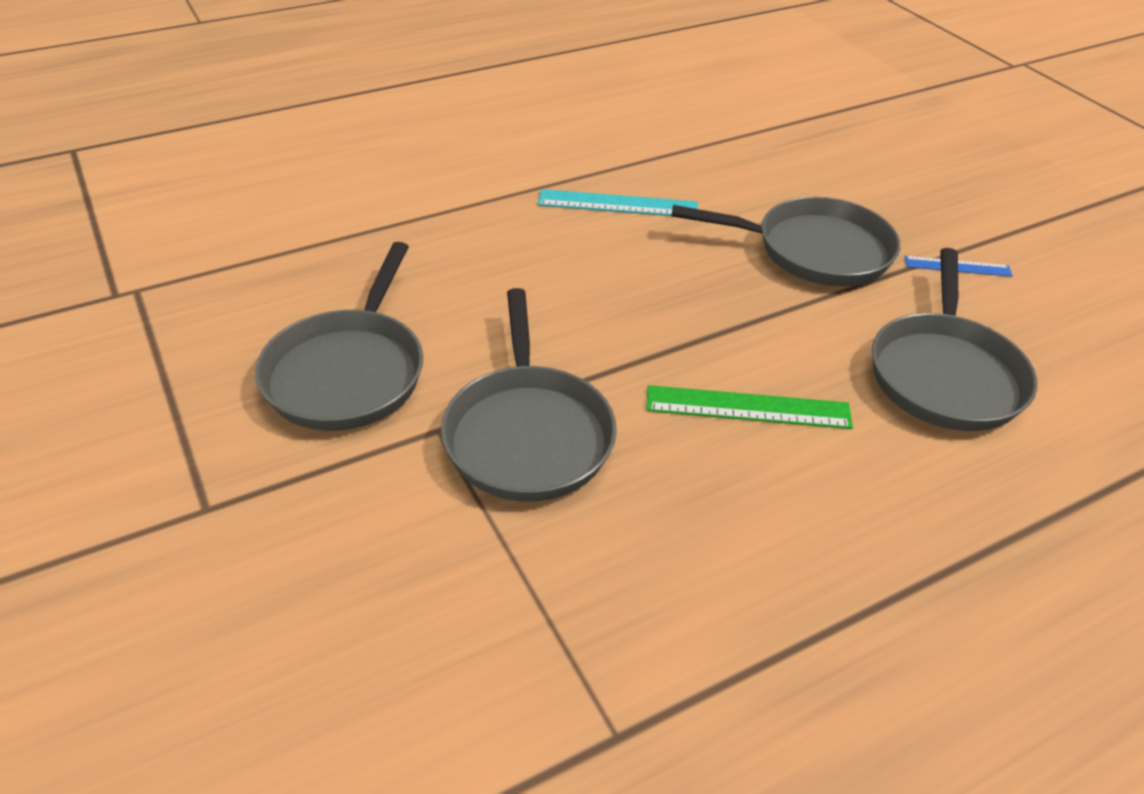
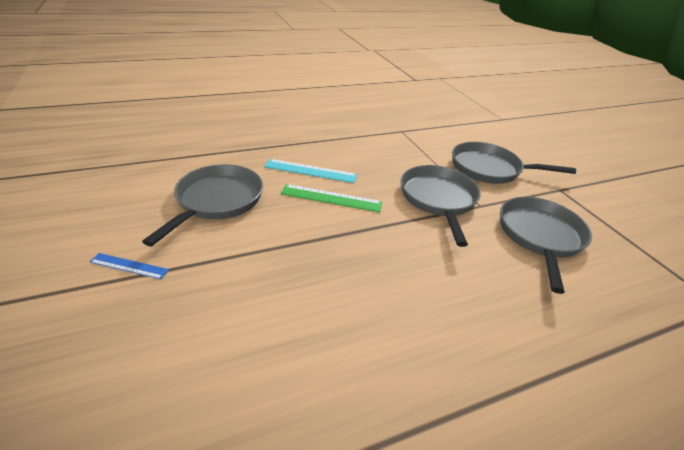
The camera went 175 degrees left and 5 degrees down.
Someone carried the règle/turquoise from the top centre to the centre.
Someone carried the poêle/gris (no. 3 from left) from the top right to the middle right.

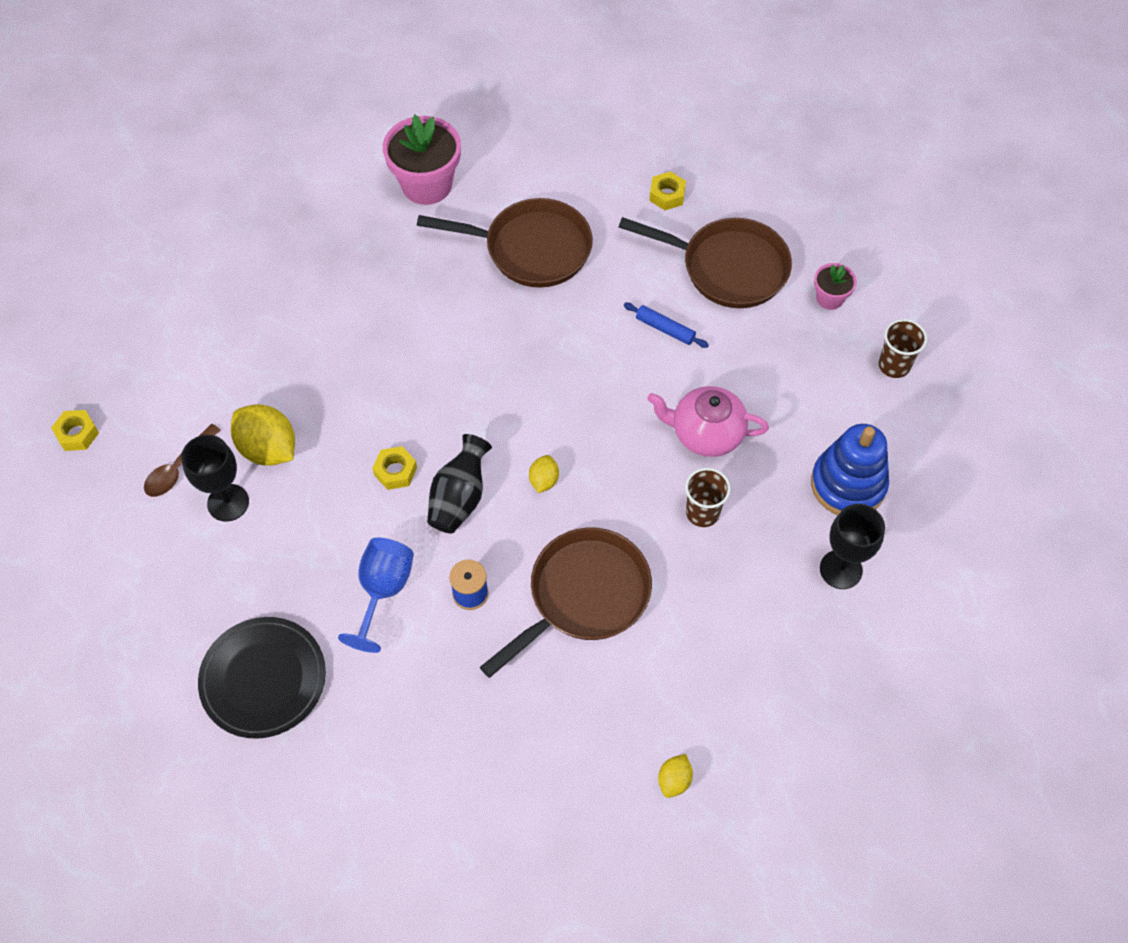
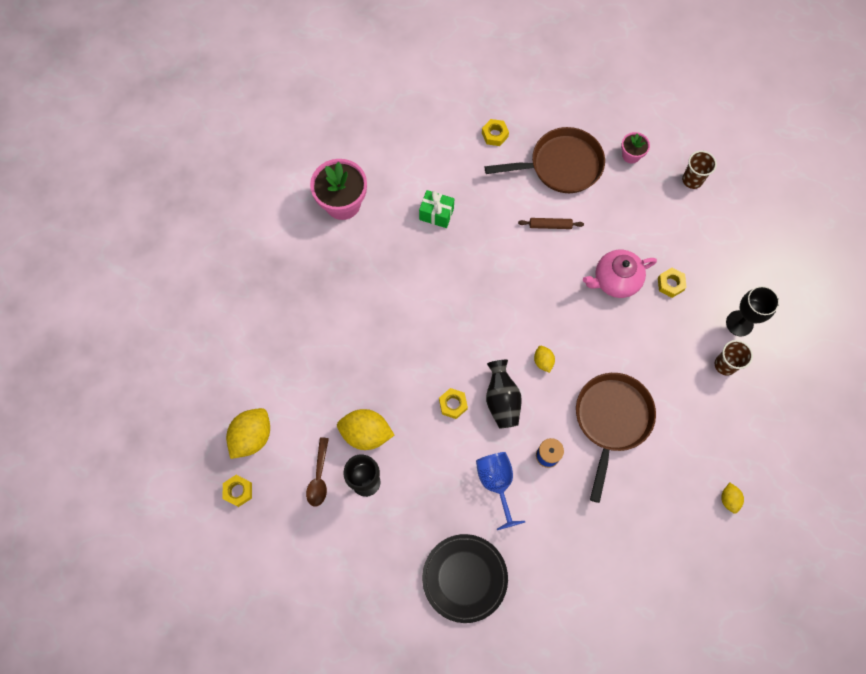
The camera went 30 degrees left and 10 degrees up.
Someone put down the citron/jaune (no. 1 from left) at the middle left.
Someone swapped the poêle/marron (no. 1 from left) at the top centre for the cadeau/vert at the top centre.
Someone repainted the rouleau à pâtisserie/bleu at the centre, which became the rouleau à pâtisserie/marron at the top centre.
Someone put down the écrou/jaune (no. 4 from left) at the middle right.
Someone carried the gobelet/marron (no. 1 from left in the first image) from the centre to the middle right.
Someone took away the jouet à empiler/bleu at the middle right.

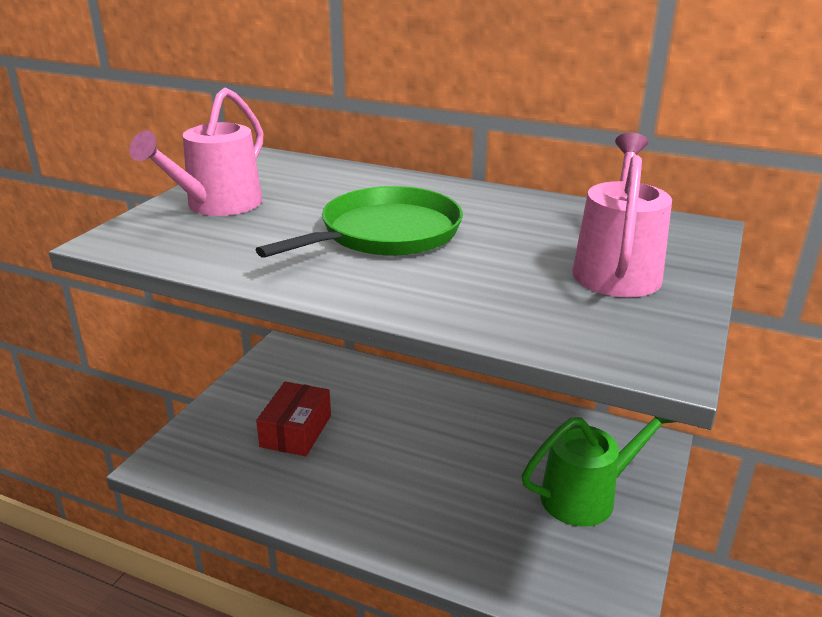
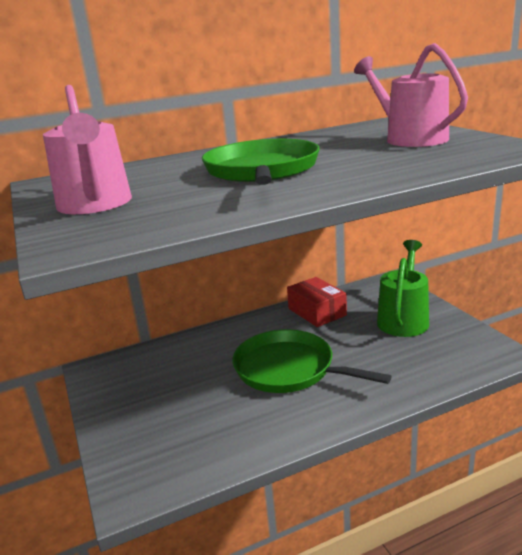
The camera went 45 degrees left and 5 degrees down.
Someone put down the poêle/vert (no. 2 from left) at the centre.
Someone carried the boîte/rouge from the bottom centre to the centre.

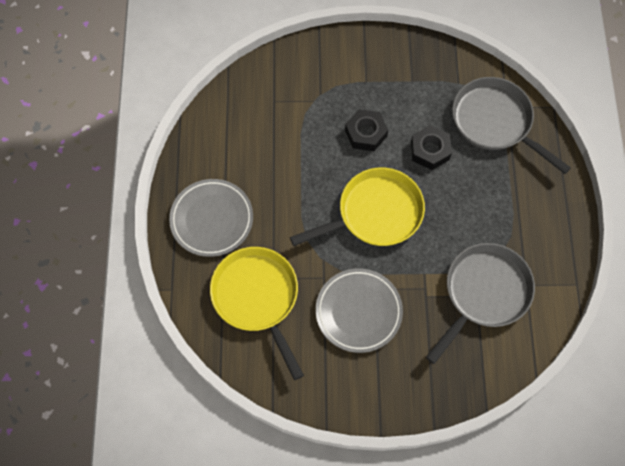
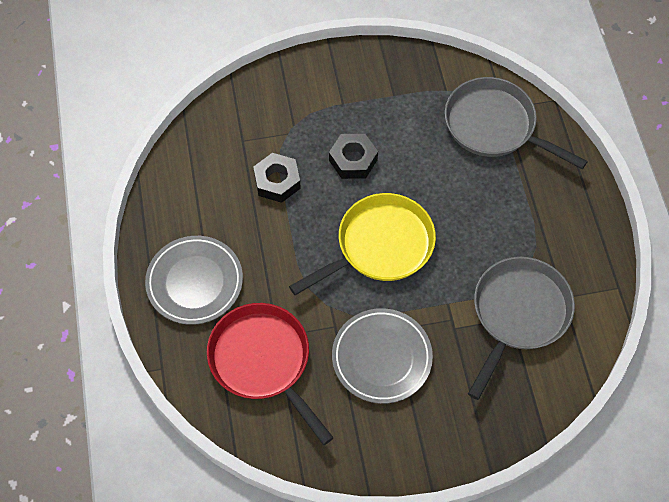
The camera went 10 degrees left and 5 degrees down.
Someone repainted the poêle/jaune (no. 1 from left) at the bottom centre, which became the poêle/rouge at the bottom centre.
Someone carried the écrou/noir (no. 2 from left in the first image) from the top right to the centre.

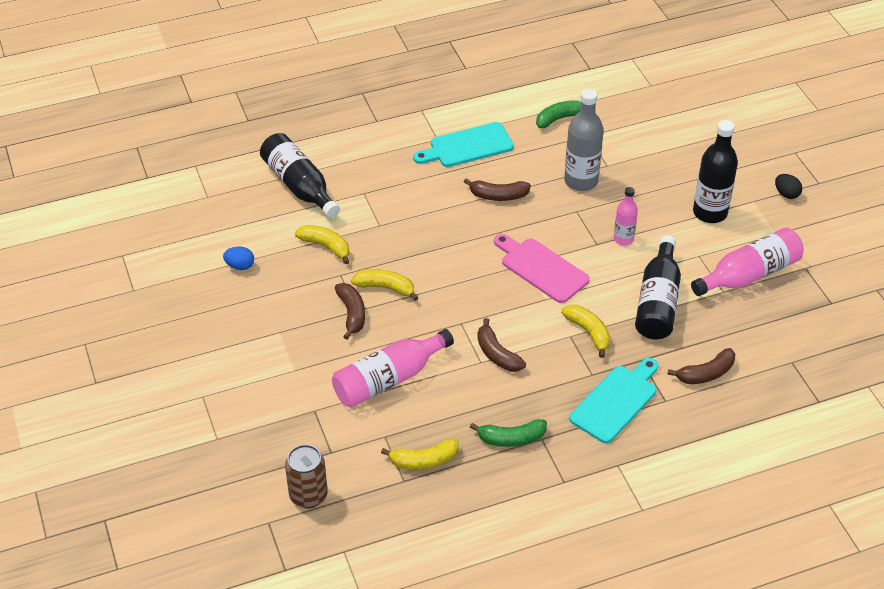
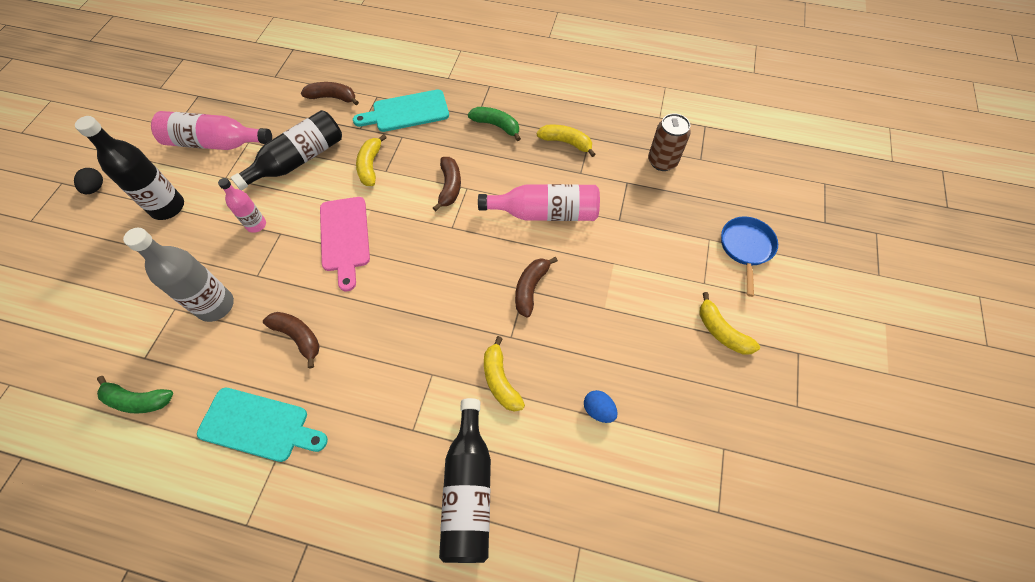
The camera went 145 degrees left and 15 degrees up.
Someone carried the banane/jaune (no. 2 from left in the first image) from the centre to the middle right.
Someone put down the poêle/bleu at the middle right.

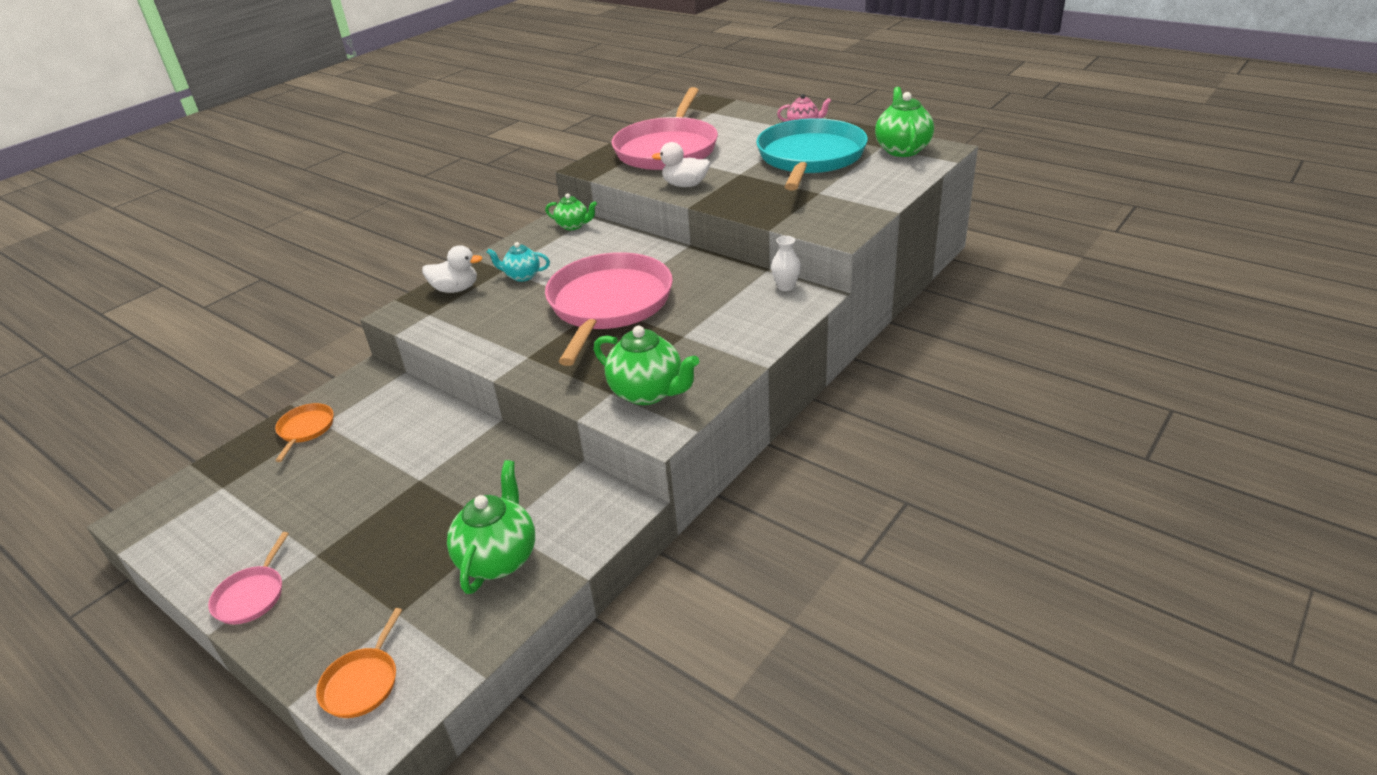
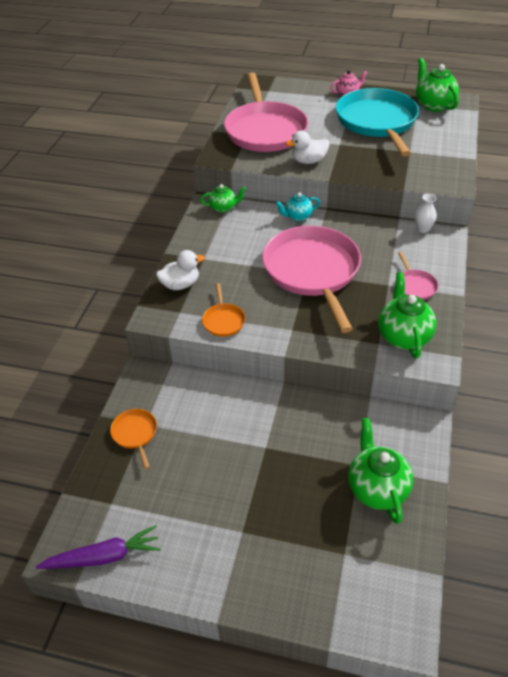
The camera went 25 degrees left and 10 degrees up.
Someone put down the carotte/violet at the bottom left.
Someone carried the poêle/orange (no. 2 from left) from the bottom left to the centre.
Someone carried the théière/turquoise from the centre to the top centre.
Someone rotated the théière/vert (no. 3 from left) at the centre by 105 degrees counterclockwise.
Someone carried the poêle/rose (no. 1 from left in the first image) from the bottom left to the middle right.

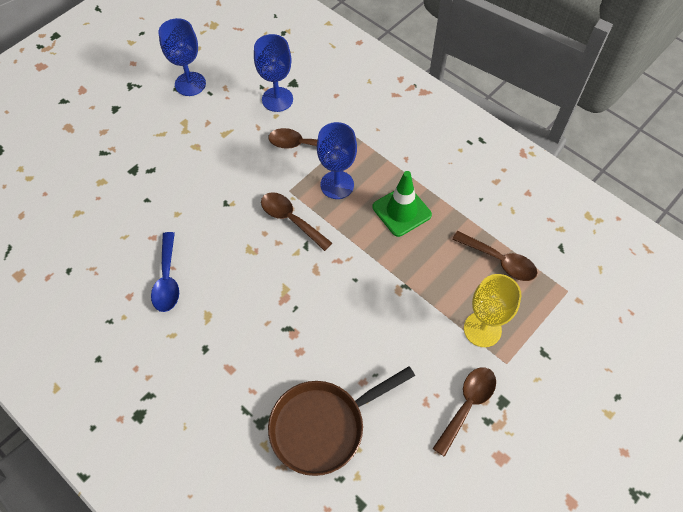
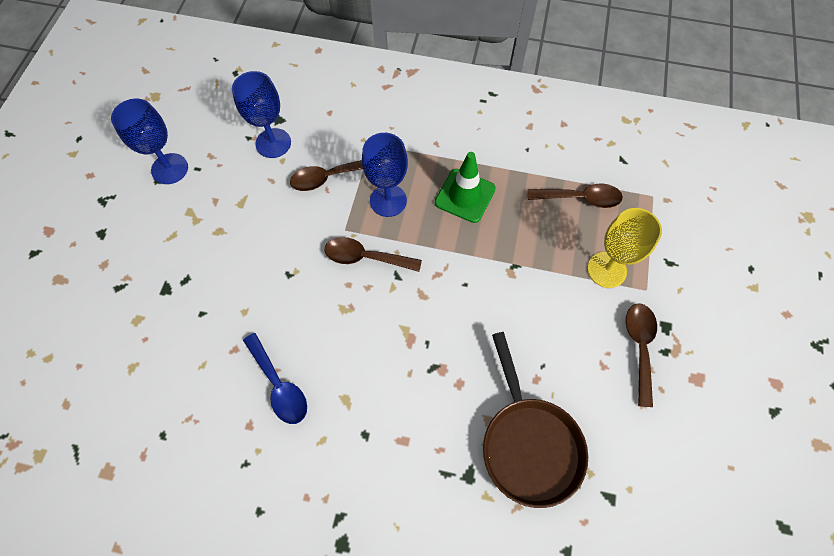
The camera went 30 degrees left and 5 degrees up.
Someone rotated the poêle/marron at the bottom centre by 45 degrees counterclockwise.

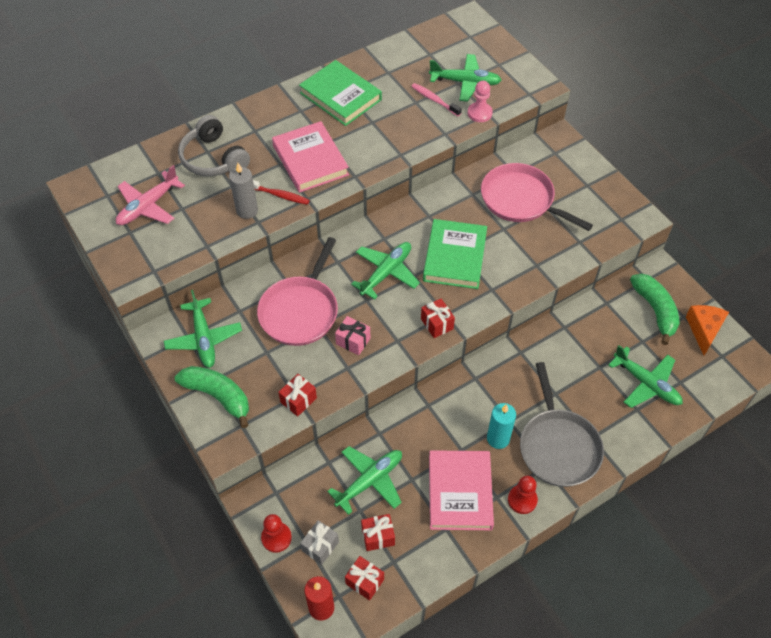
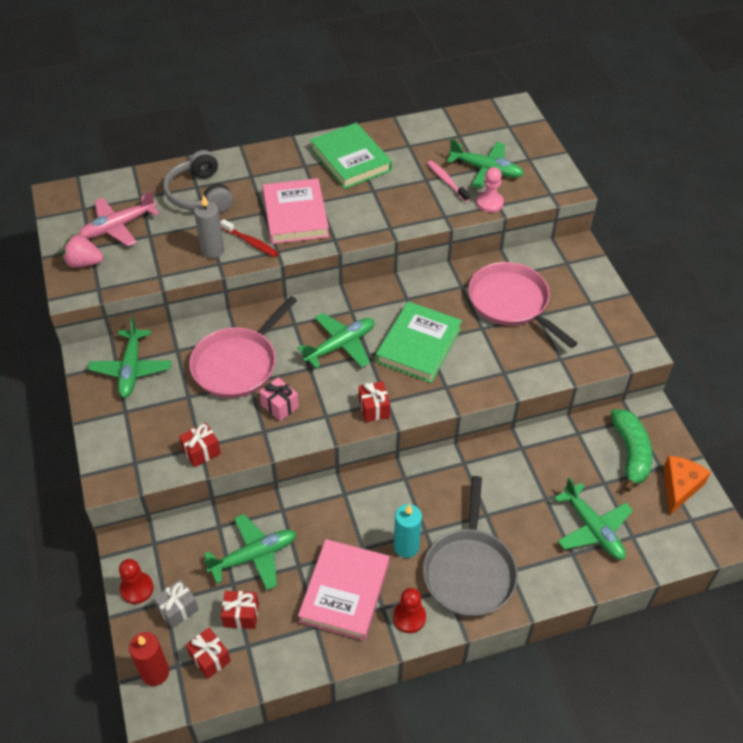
The camera went 15 degrees right and 5 degrees down.
Someone put down the fraise/rose at the middle left.
Someone took away the banane/vert (no. 1 from left) at the middle left.

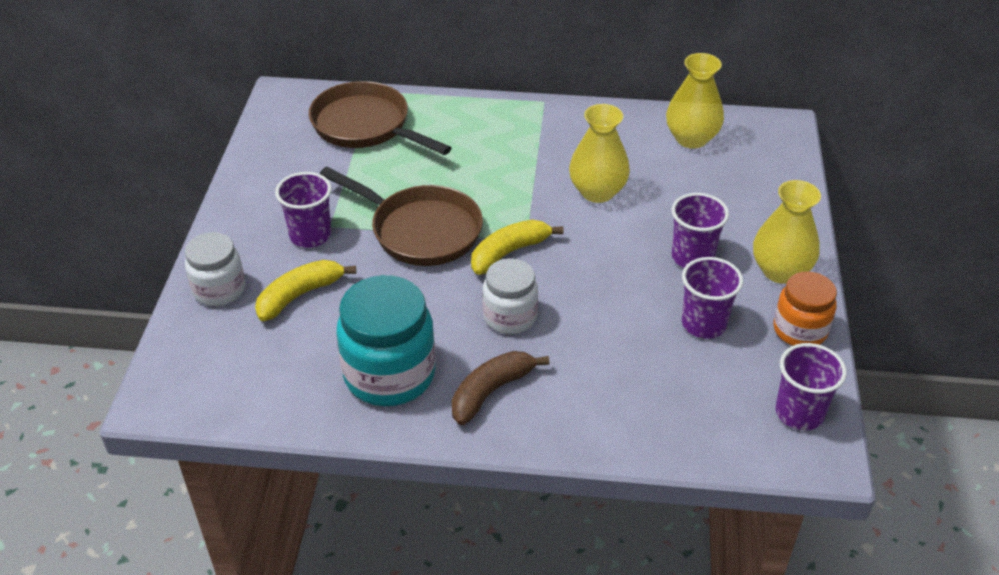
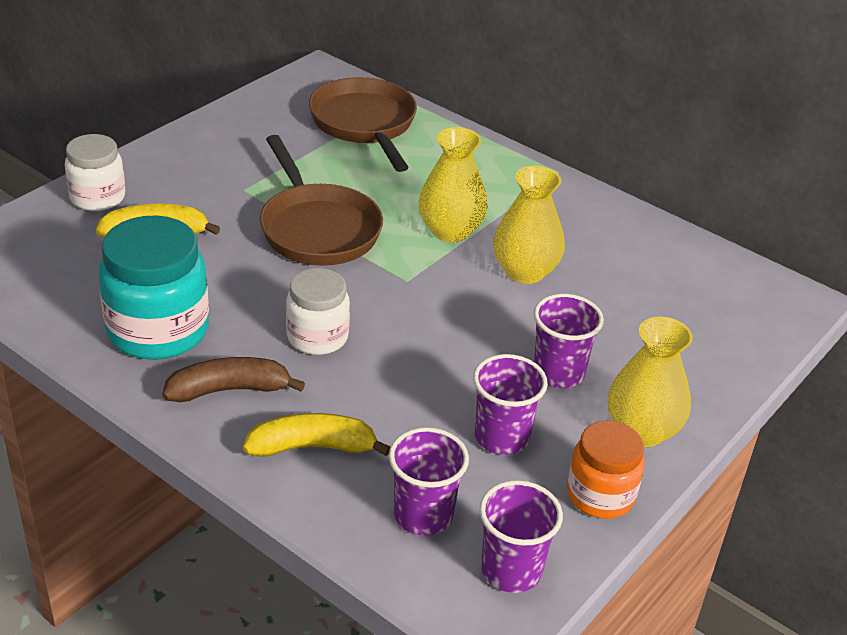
The camera went 30 degrees right and 5 degrees down.
Someone carried the banane/jaune (no. 2 from left) from the centre to the bottom centre.
Someone carried the gobelet/violet (no. 1 from left) from the middle left to the bottom centre.
Someone carried the vase/jaune (no. 2 from left in the first image) from the top right to the top centre.

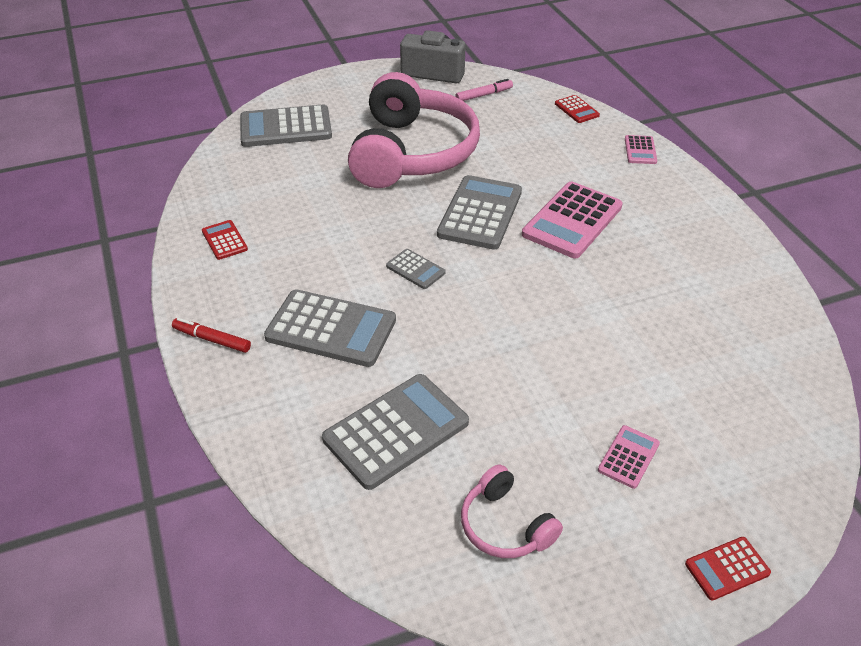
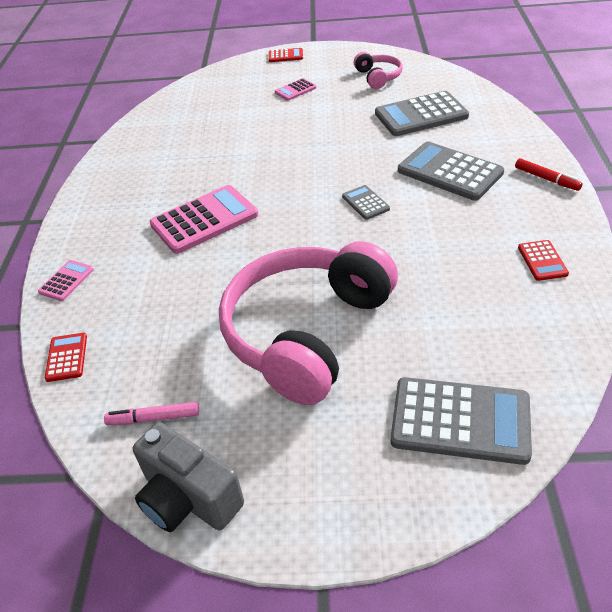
The camera went 155 degrees left and 0 degrees up.
Someone took away the calculatrice/gris (no. 5 from left) at the top centre.

